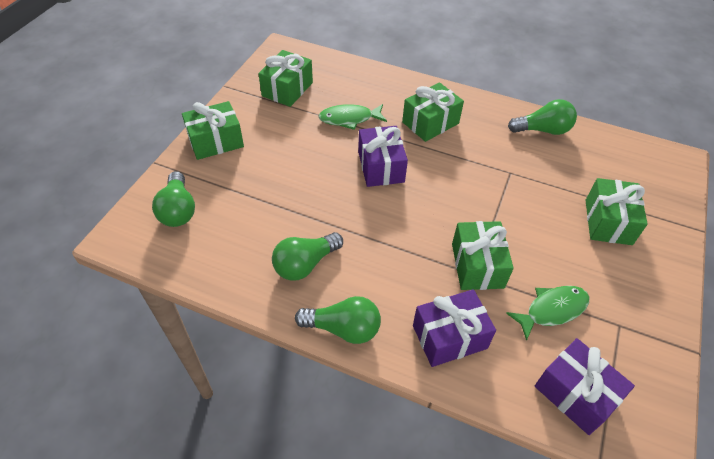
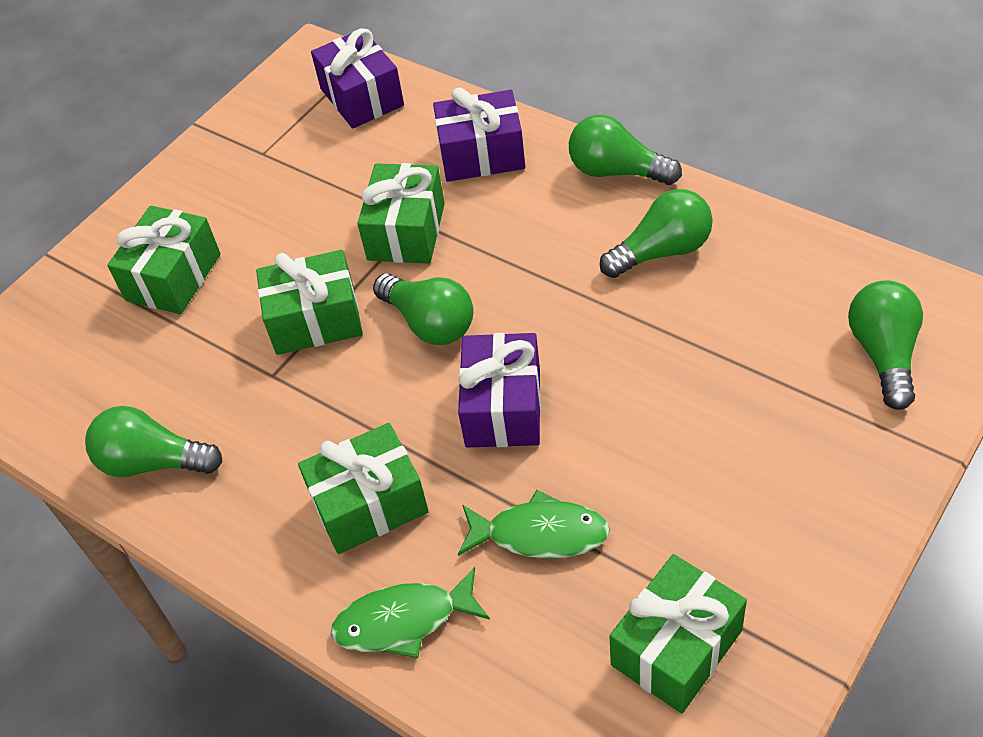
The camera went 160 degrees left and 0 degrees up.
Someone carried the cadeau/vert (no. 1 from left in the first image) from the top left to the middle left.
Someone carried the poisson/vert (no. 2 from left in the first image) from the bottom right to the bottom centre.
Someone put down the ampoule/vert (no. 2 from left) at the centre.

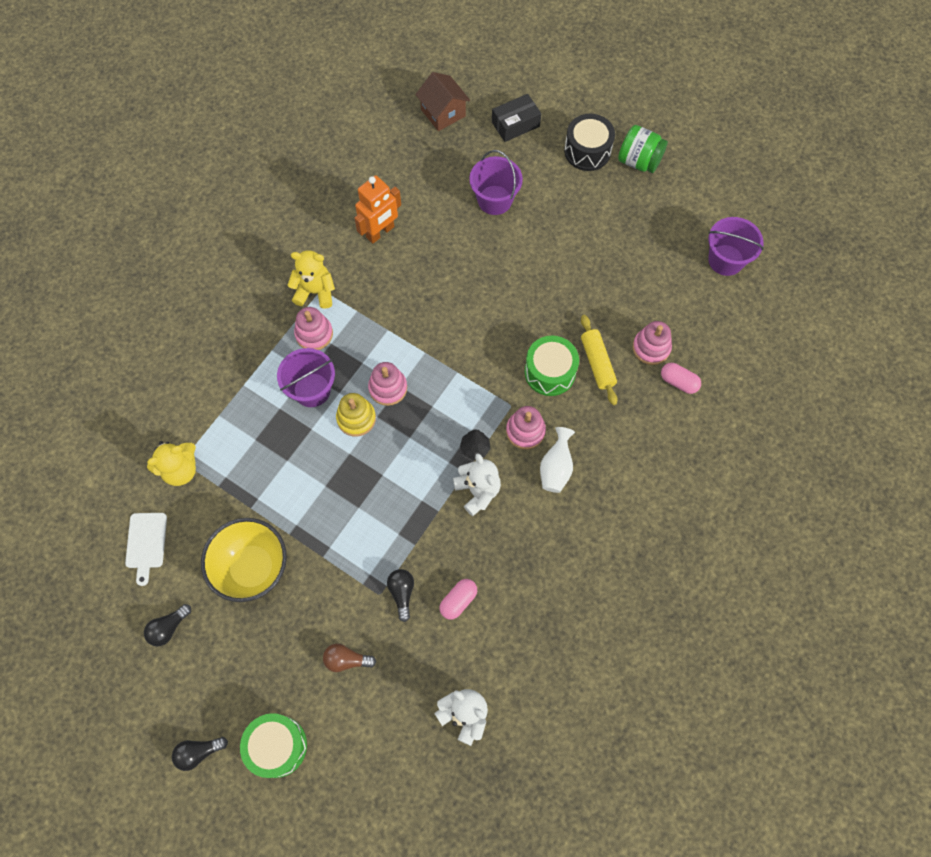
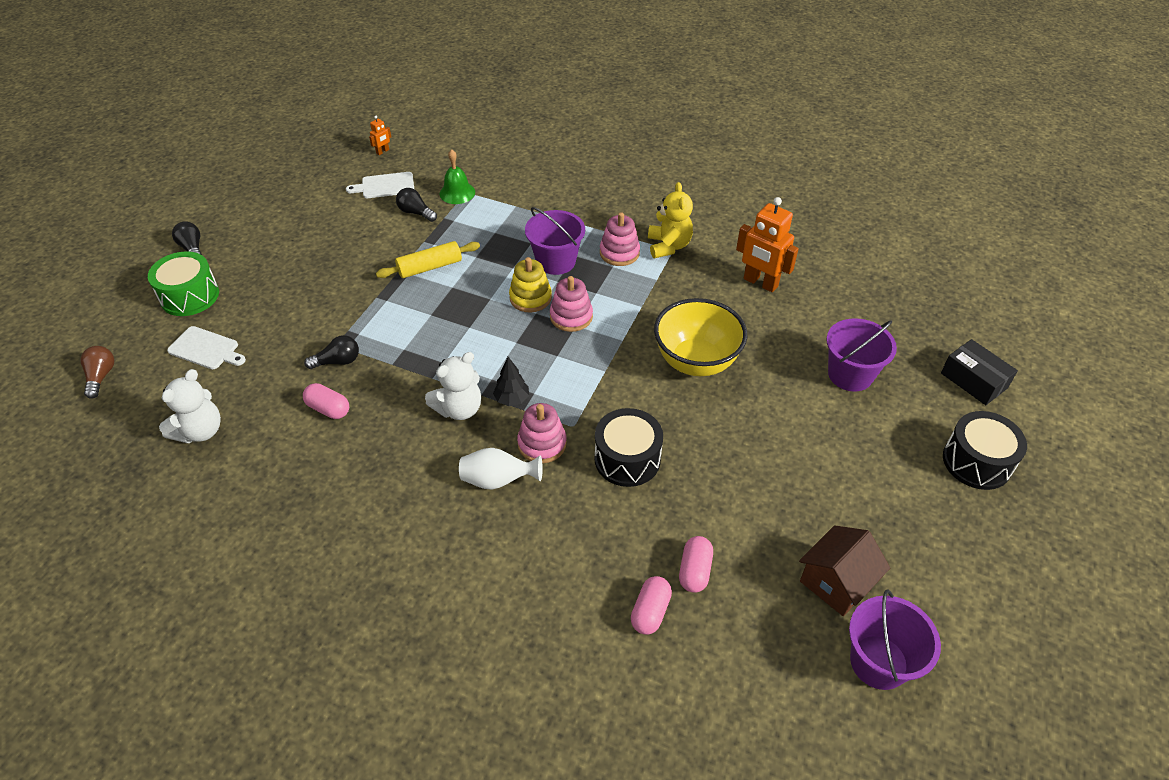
The camera went 80 degrees right and 20 degrees down.
Someone carried the ampoule/marron from the bottom centre to the middle left.
Someone put down the planche à découper/blanc (no. 1 from left) at the middle left.
Someone put down the robot/orange (no. 1 from left) at the top left.
Someone carried the rouleau à pâtisserie/jaune from the centre to the top centre.
Someone carried the ampoule/noir (no. 1 from left in the first image) from the bottom left to the top centre.
Someone swapped the ours en peluche/jaune (no. 1 from left) at the middle left for the cloche/vert at the top centre.
Someone repainted the tambour/vert (no. 2 from left) at the centre, which became the tambour/noir (no. 1 from left) at the centre.
Someone carried the bol/jaune from the middle left to the centre.
Someone swapped the jouet à empiler/rose (no. 4 from left) at the middle right for the gélule/rose (no. 3 from left) at the bottom centre.
Someone carried the maison/marron from the top centre to the bottom right.
Someone took away the bocal/vert at the top right.

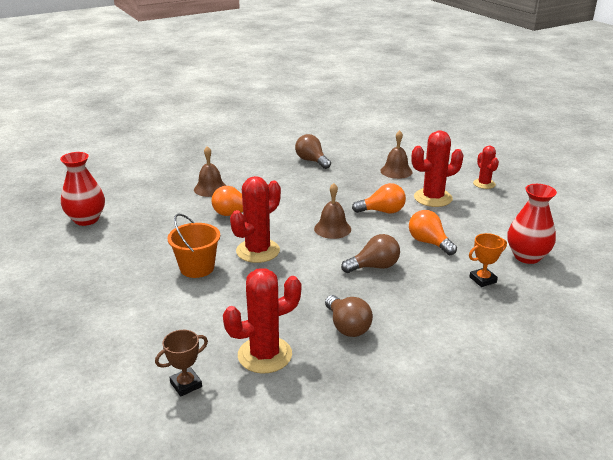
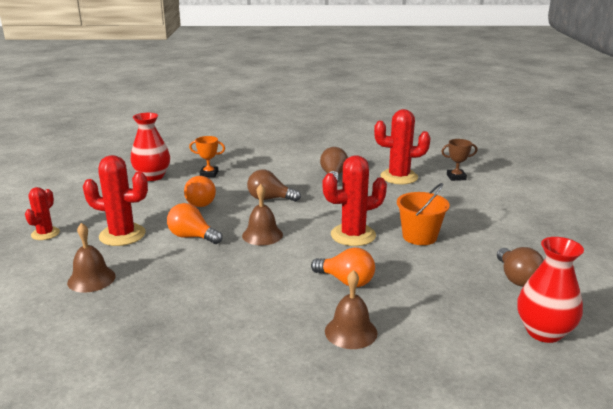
The camera went 150 degrees left and 5 degrees down.
Someone carried the ampoule/marron (no. 1 from left in the first image) from the top centre to the middle right.

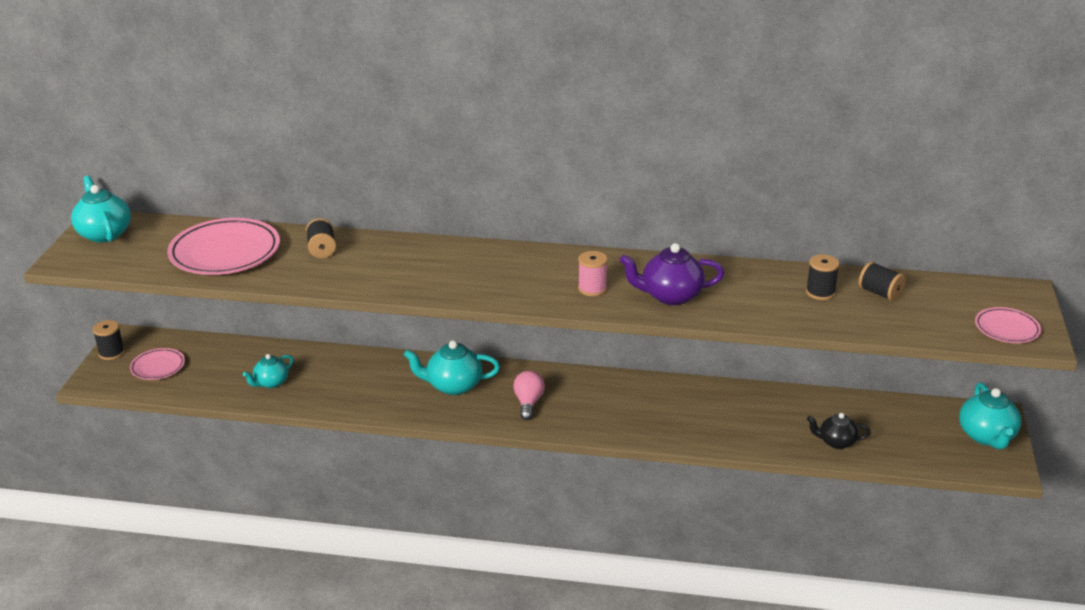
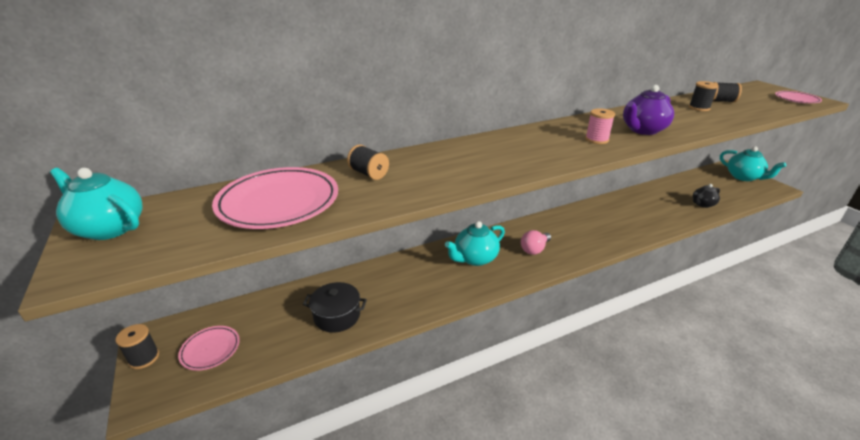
The camera went 35 degrees left and 0 degrees up.
Someone swapped the théière/turquoise (no. 2 from left) at the middle left for the marmite/noir at the bottom centre.
Someone rotated the ampoule/rose at the centre by 105 degrees counterclockwise.

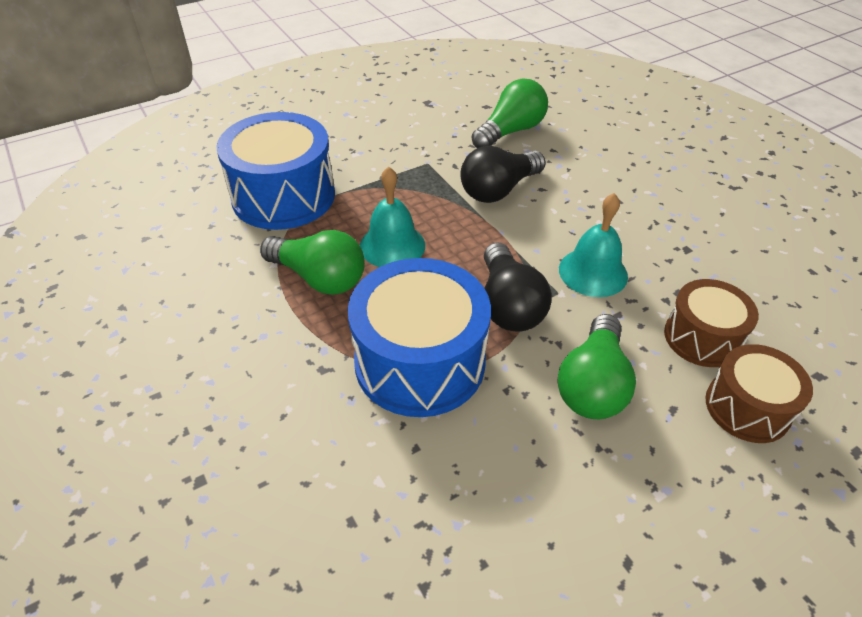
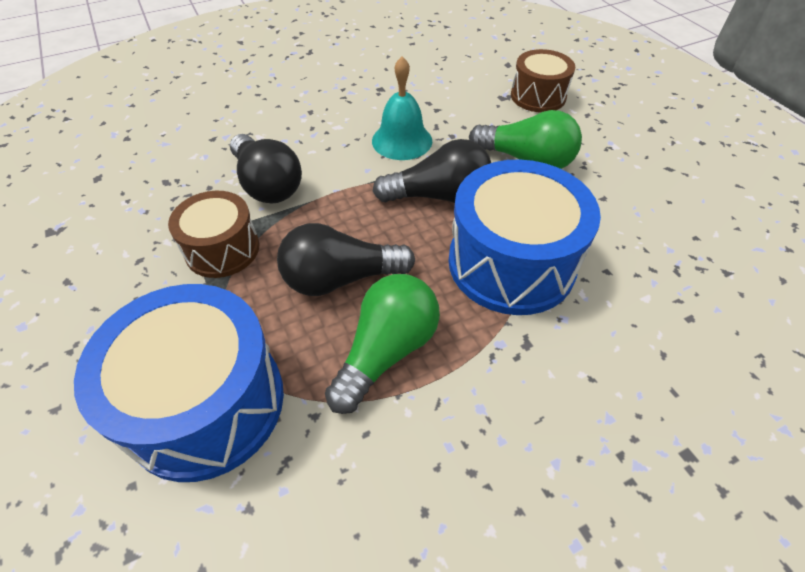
The camera went 85 degrees left and 5 degrees up.
Someone carried the tambour/marron (no. 1 from left) from the middle right to the middle left.
Someone swapped the cloche/turquoise (no. 1 from left) at the centre for the ampoule/noir (no. 2 from left) at the centre.
Someone took away the ampoule/vert (no. 2 from left) at the top centre.

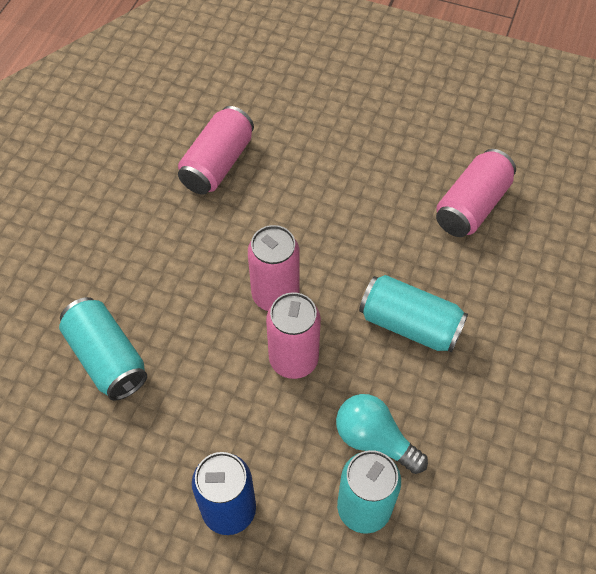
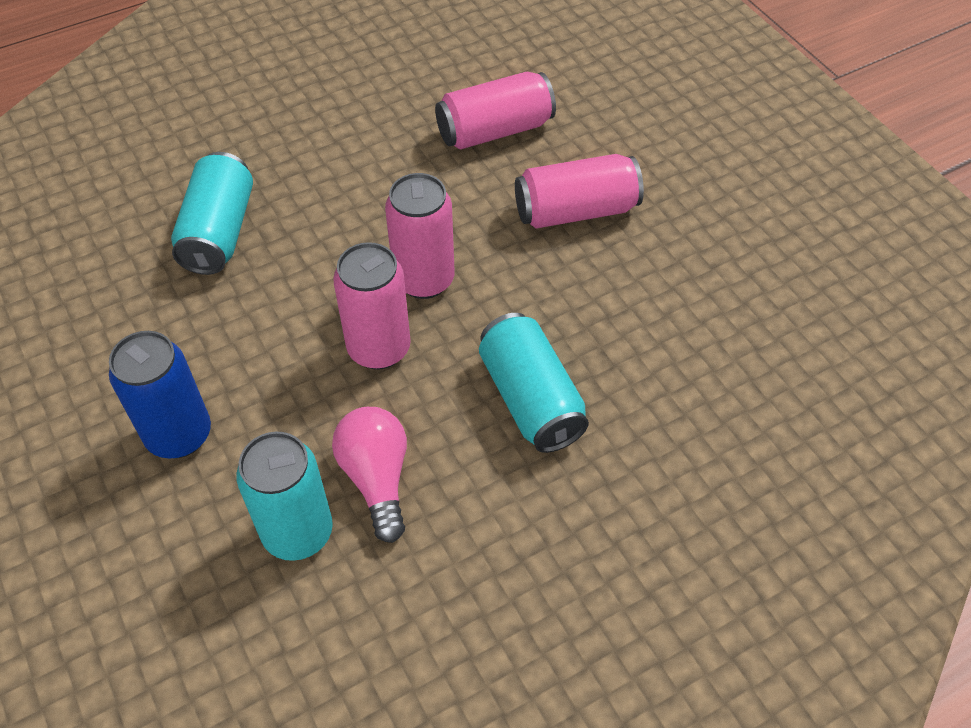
The camera went 40 degrees right and 5 degrees down.
Someone repainted the ampoule/turquoise at the bottom centre, which became the ampoule/rose at the centre.
Someone carried the canette/rose (no. 4 from left) from the middle right to the top centre.

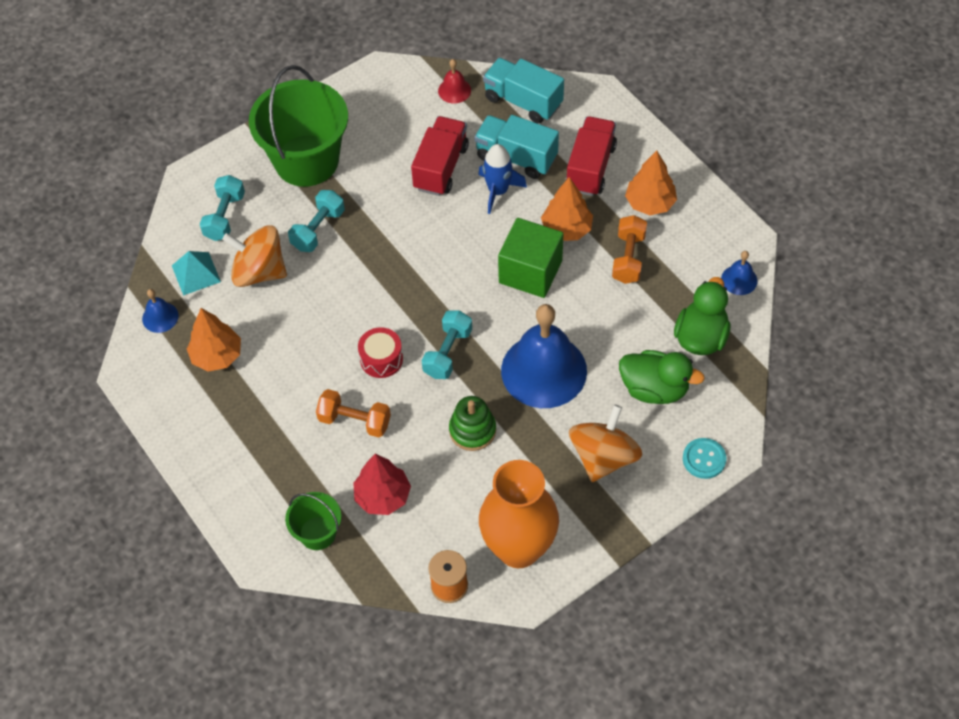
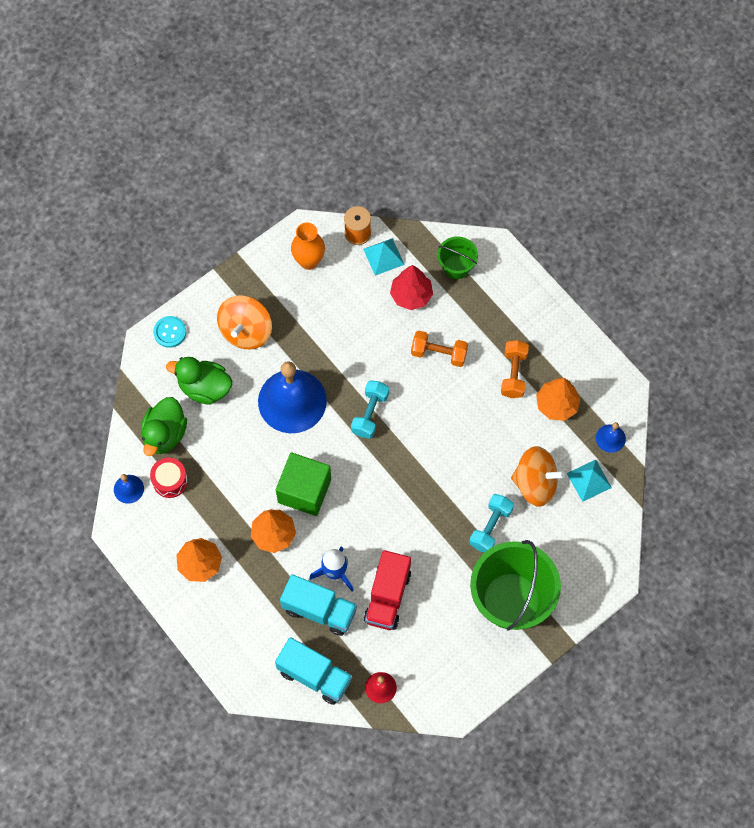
The camera went 175 degrees right and 10 degrees up.
Someone carried the tambour/rouge from the centre to the middle left.
Someone scaled the vase/orange at the bottom centre by 0.60.
Someone put down the pyramide/turquoise (no. 1 from left) at the top centre.
Someone carried the haltère/orange (no. 2 from left) from the centre to the middle right.
Someone took away the haltère/turquoise (no. 1 from left) at the top left.
Someone took away the jouet à empiler/vert at the centre.
Someone took away the camion/rouge (no. 2 from left) at the top centre.

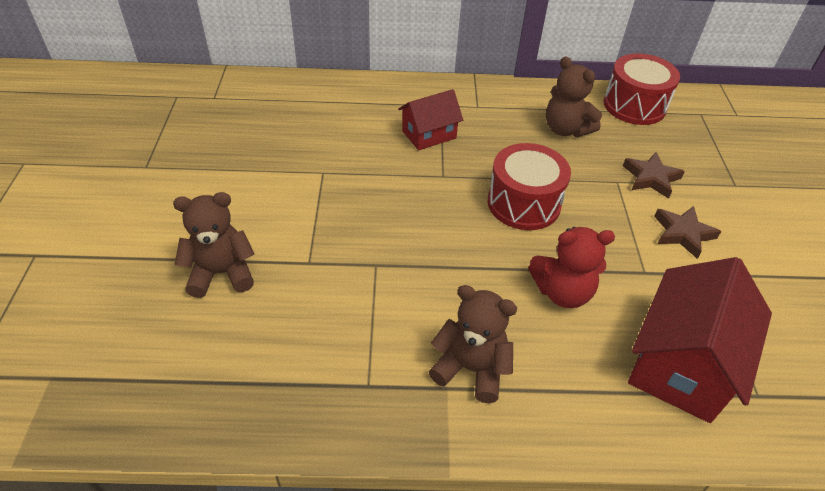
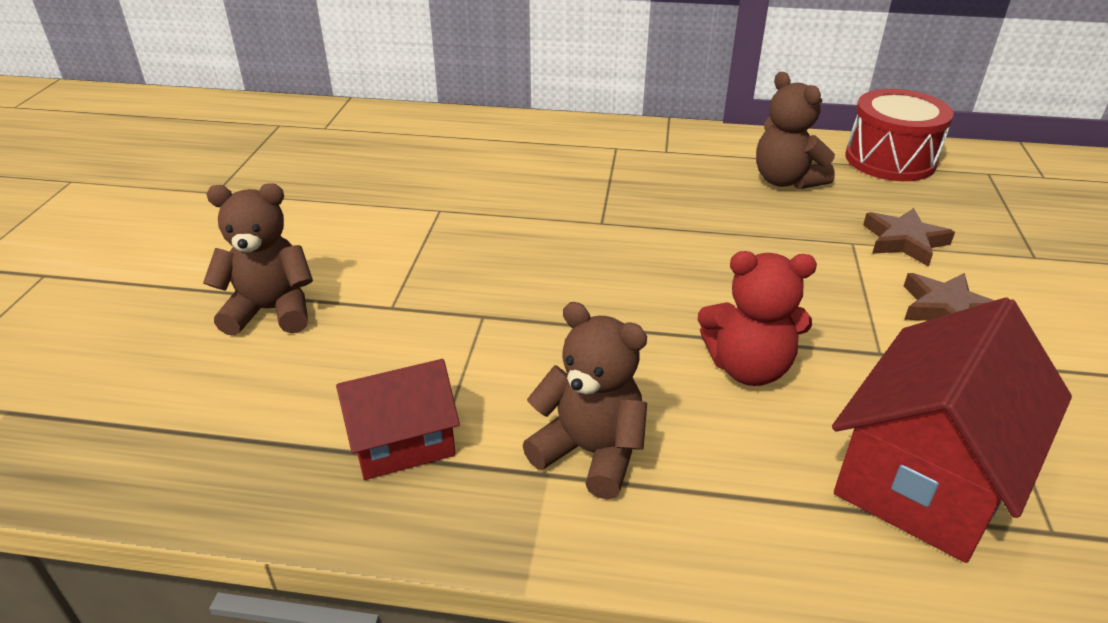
The camera went 10 degrees right and 10 degrees down.
Someone carried the maison/rouge (no. 1 from left) from the top centre to the bottom centre.
Someone took away the tambour/rouge (no. 1 from left) at the centre.

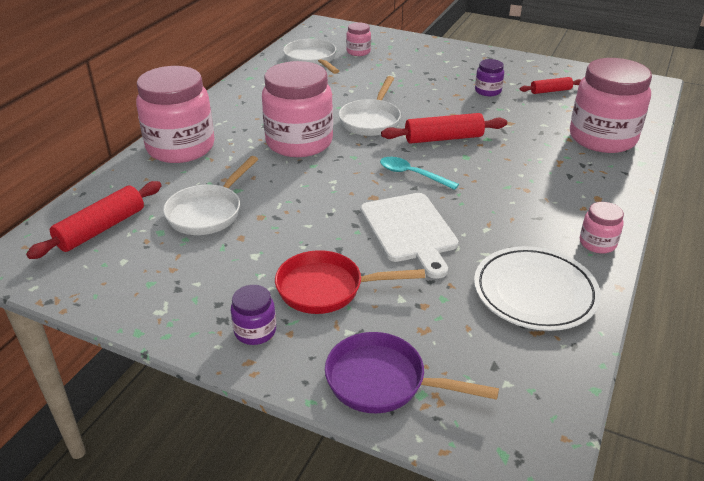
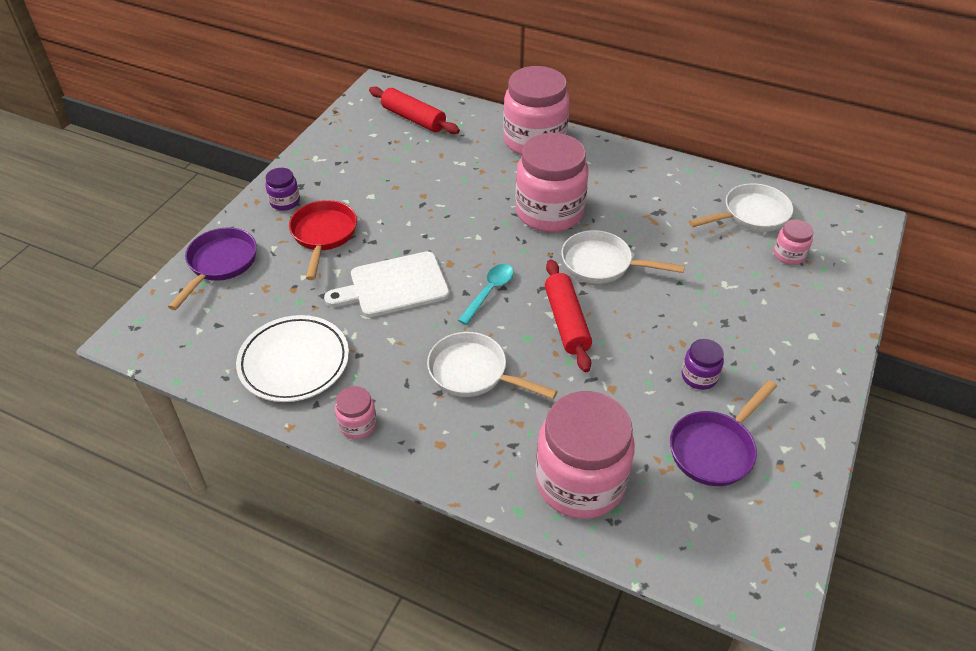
The camera went 90 degrees right and 10 degrees up.
Someone carried the poêle/blanc (no. 1 from left) from the middle left to the centre.
Someone swapped the rouleau à pâtisserie/rouge (no. 3 from left) at the top right for the poêle/violet (no. 2 from left) at the middle right.

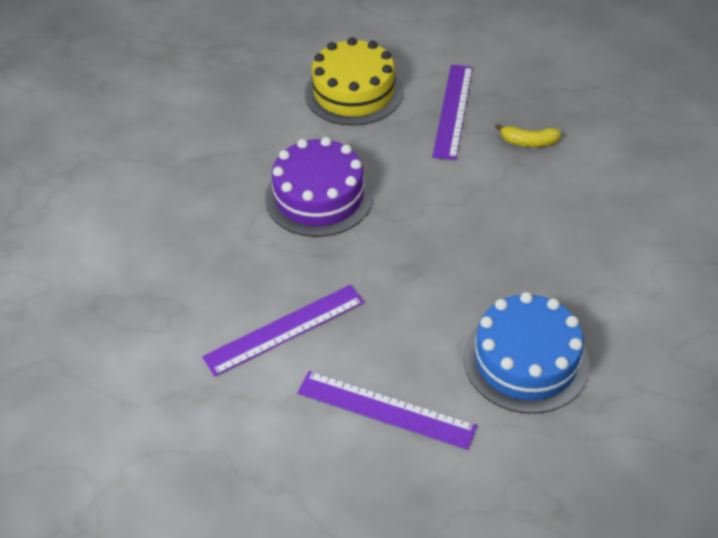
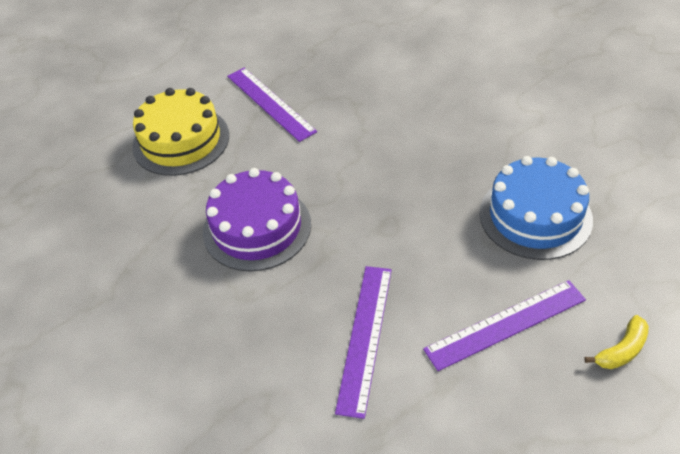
The camera went 45 degrees left and 0 degrees up.
Someone carried the banane/jaune from the top right to the bottom right.

